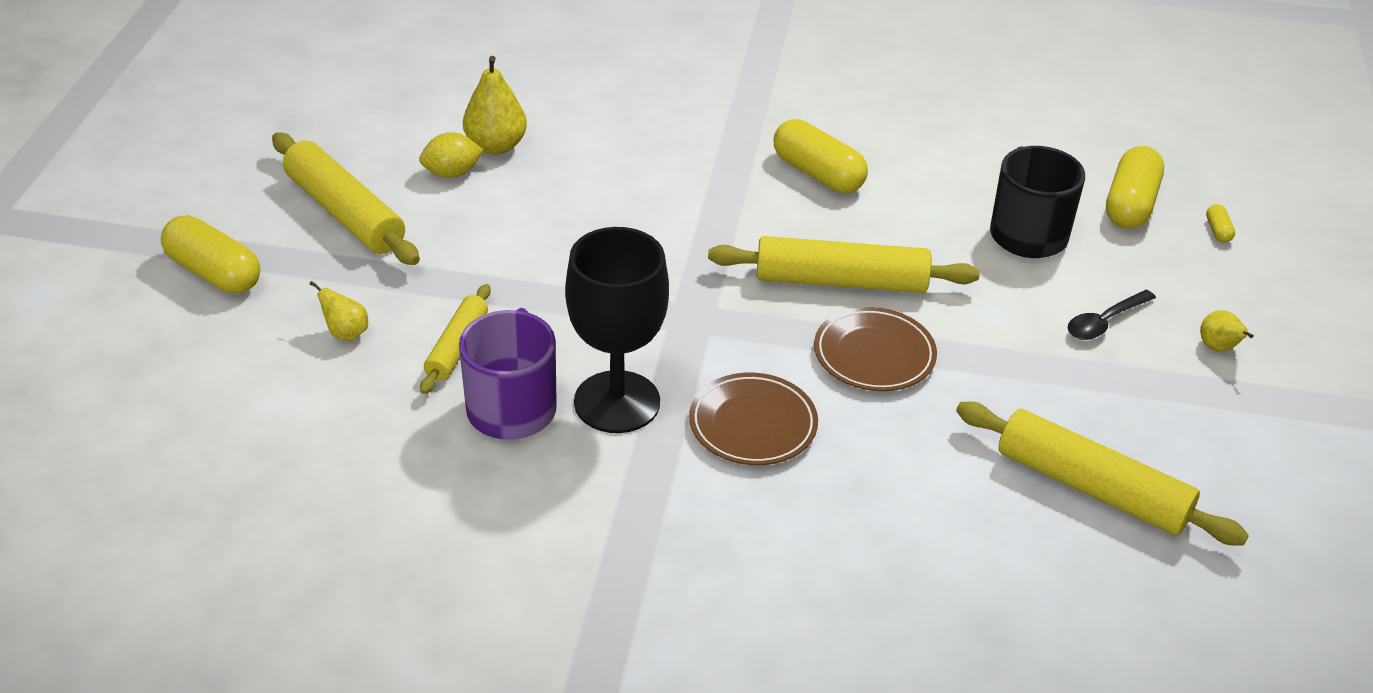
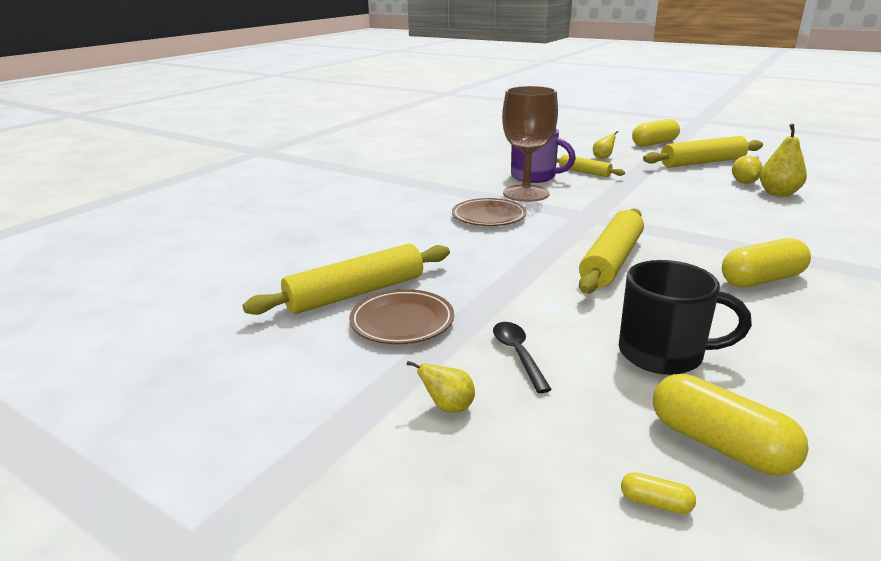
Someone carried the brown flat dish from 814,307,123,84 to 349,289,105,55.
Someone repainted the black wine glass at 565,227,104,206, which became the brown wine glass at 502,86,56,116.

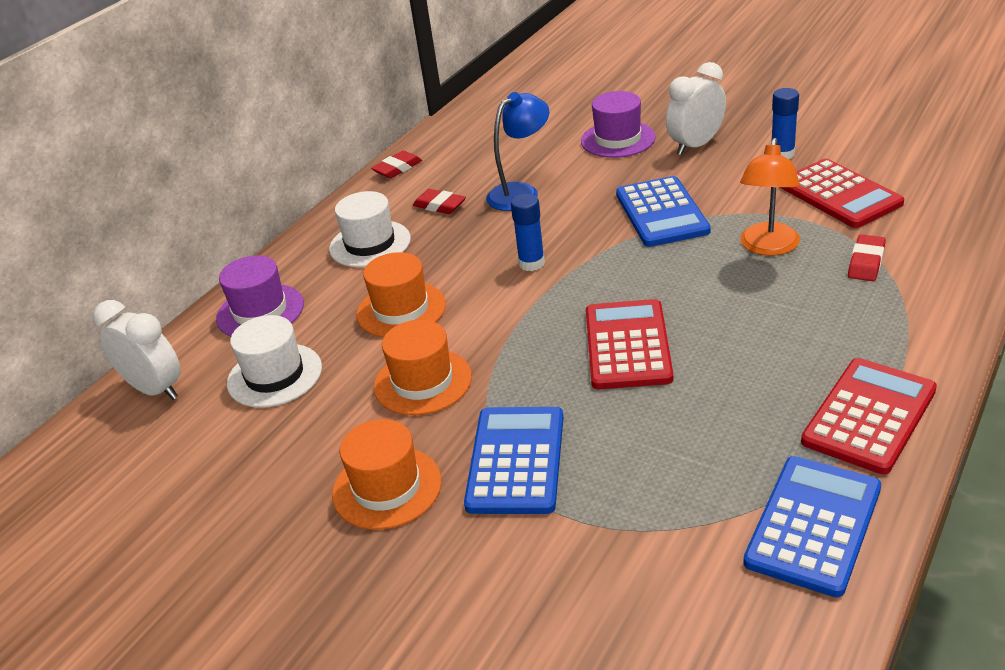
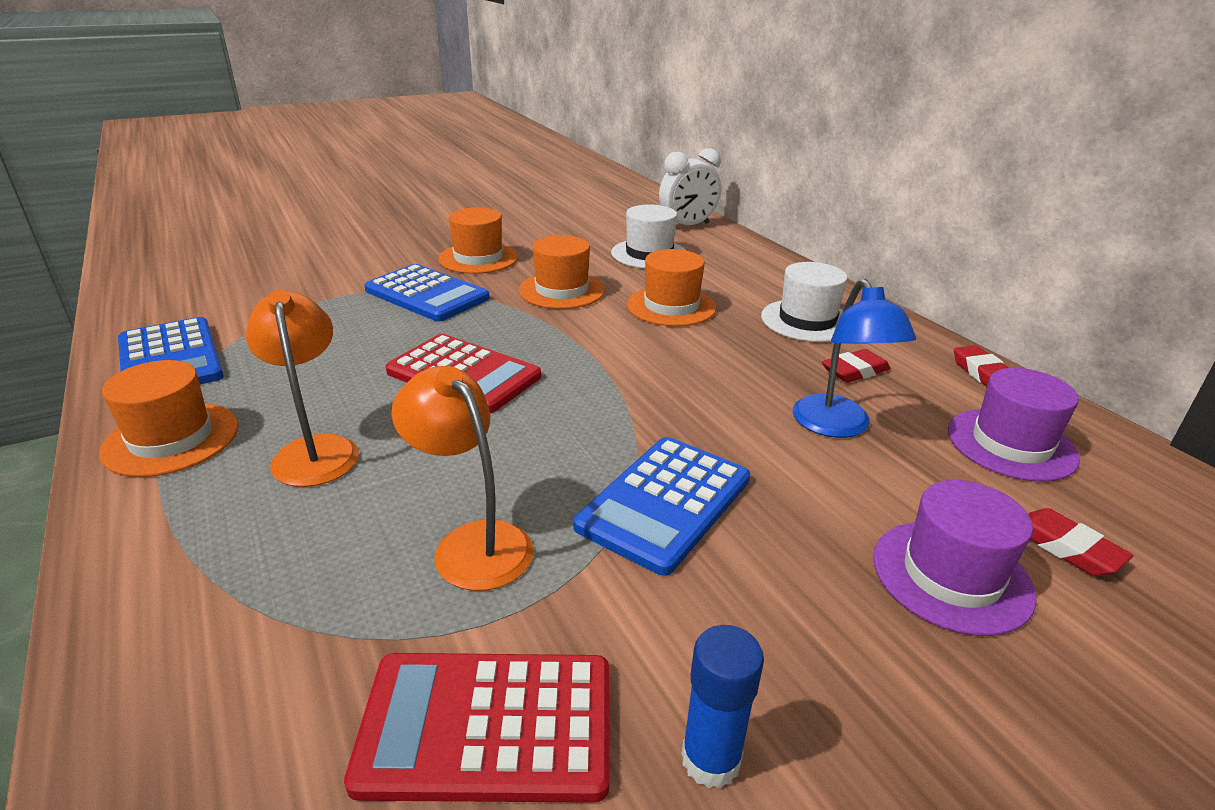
Someone swapped the scarlet calculator at 801,358,136,116 for the orange hat at 99,360,139,117.
Someone put down the orange desk lamp at 246,290,113,197.
Someone rotated the blue calculator at 616,176,95,71 by 75 degrees counterclockwise.
Someone carried the violet hat from 216,255,88,82 to 948,368,132,114.
Someone carried the scarlet eraser from 848,234,38,47 to 1028,508,105,68.
Someone took away the blue glue stick at 511,194,34,77.
Someone took away the snow-white clock at 666,62,60,93.

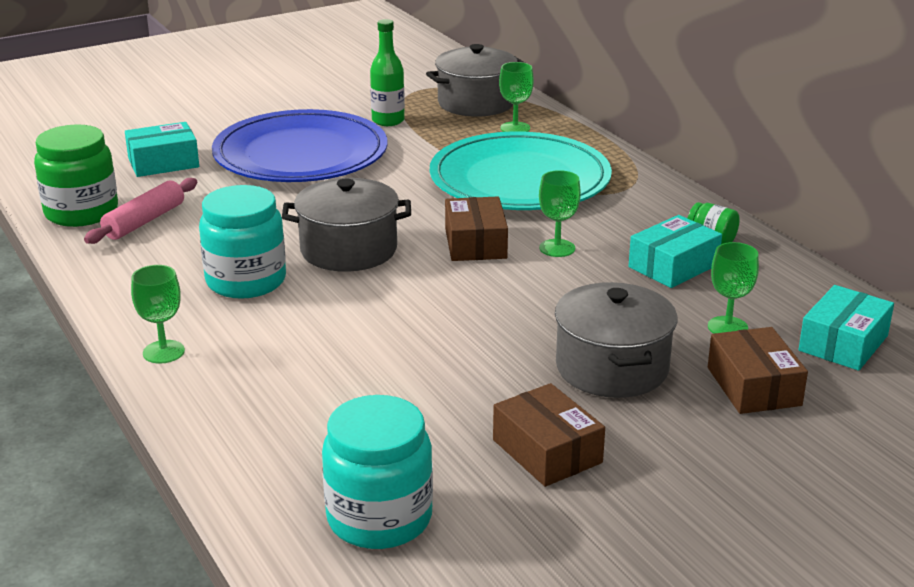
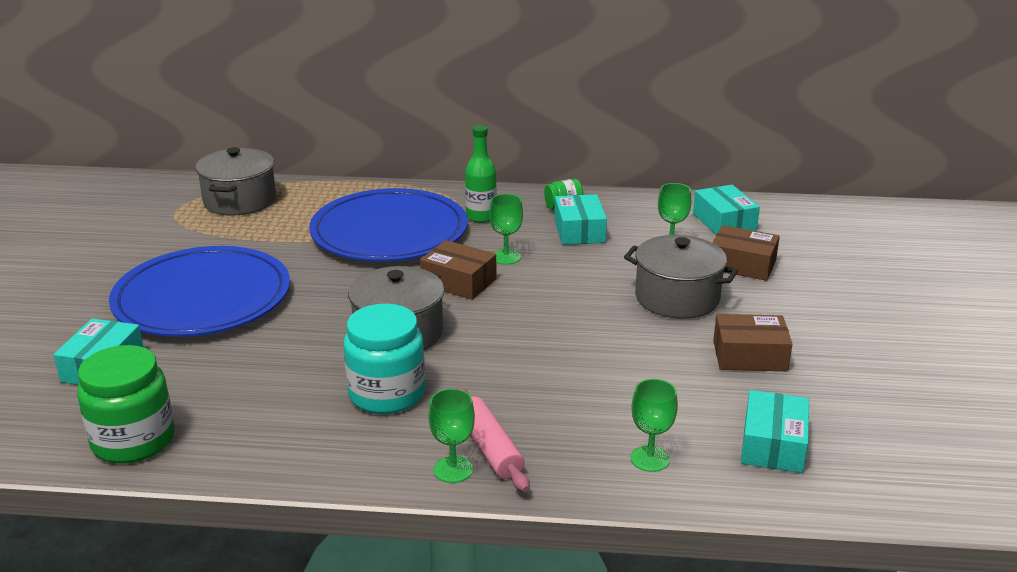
Someone repainted the turquoise flat dish at 430,132,182,78, which became the blue flat dish at 309,188,159,73.
Someone carried the rose-pink pastry roller from 84,178,113,66 to 456,387,74,105.
Someone carried the leaf-green bottle from 370,19,35,107 to 465,125,32,98.
Someone carried the leaf-green wine glass from 499,62,35,70 to 631,379,47,93.
Someone swapped the turquoise preserve jar at 322,395,111,154 for the turquoise package at 741,390,68,83.

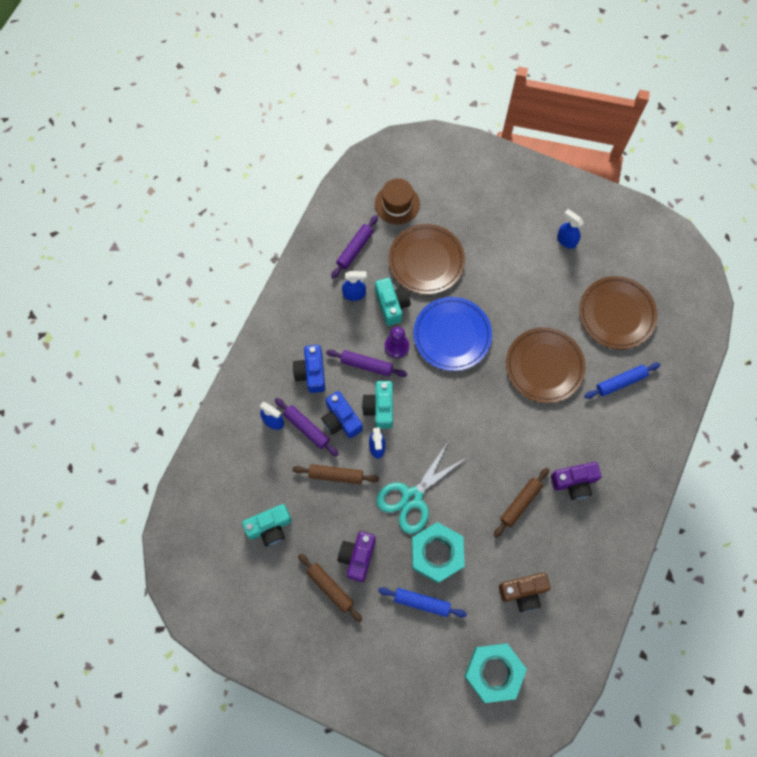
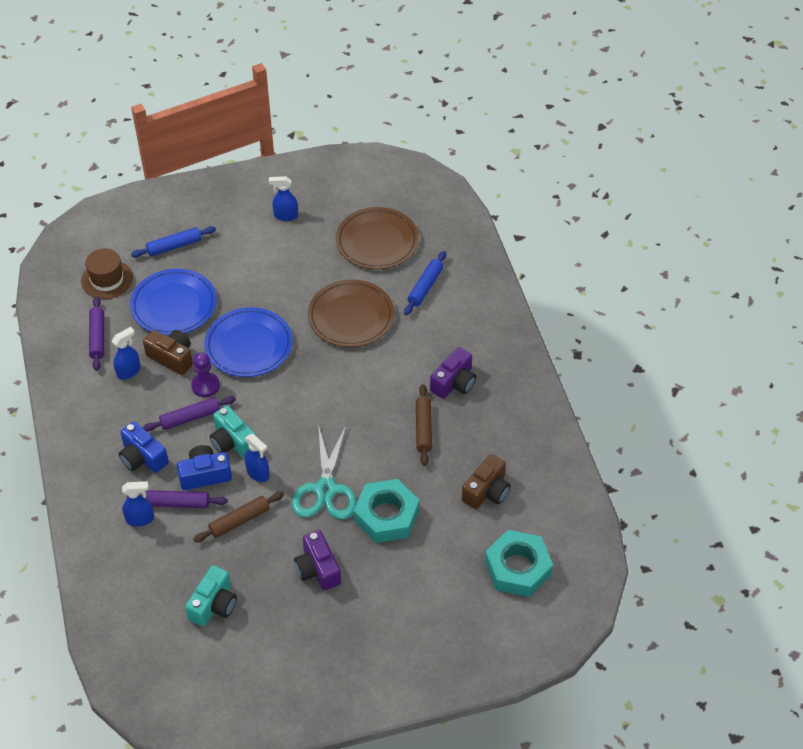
Someone repainted the brown flat dish at 389,224,76,70, which became the blue flat dish at 130,269,87,67.
Someone carried the blue pastry roller from 378,587,89,30 to 131,226,85,31.
Someone repainted the turquoise photo camera at 375,278,36,48, which became the brown photo camera at 143,330,50,45.
Someone rotated the blue photo camera at 321,391,42,47 by 150 degrees clockwise.
Someone took away the brown pastry roller at 298,554,64,68.

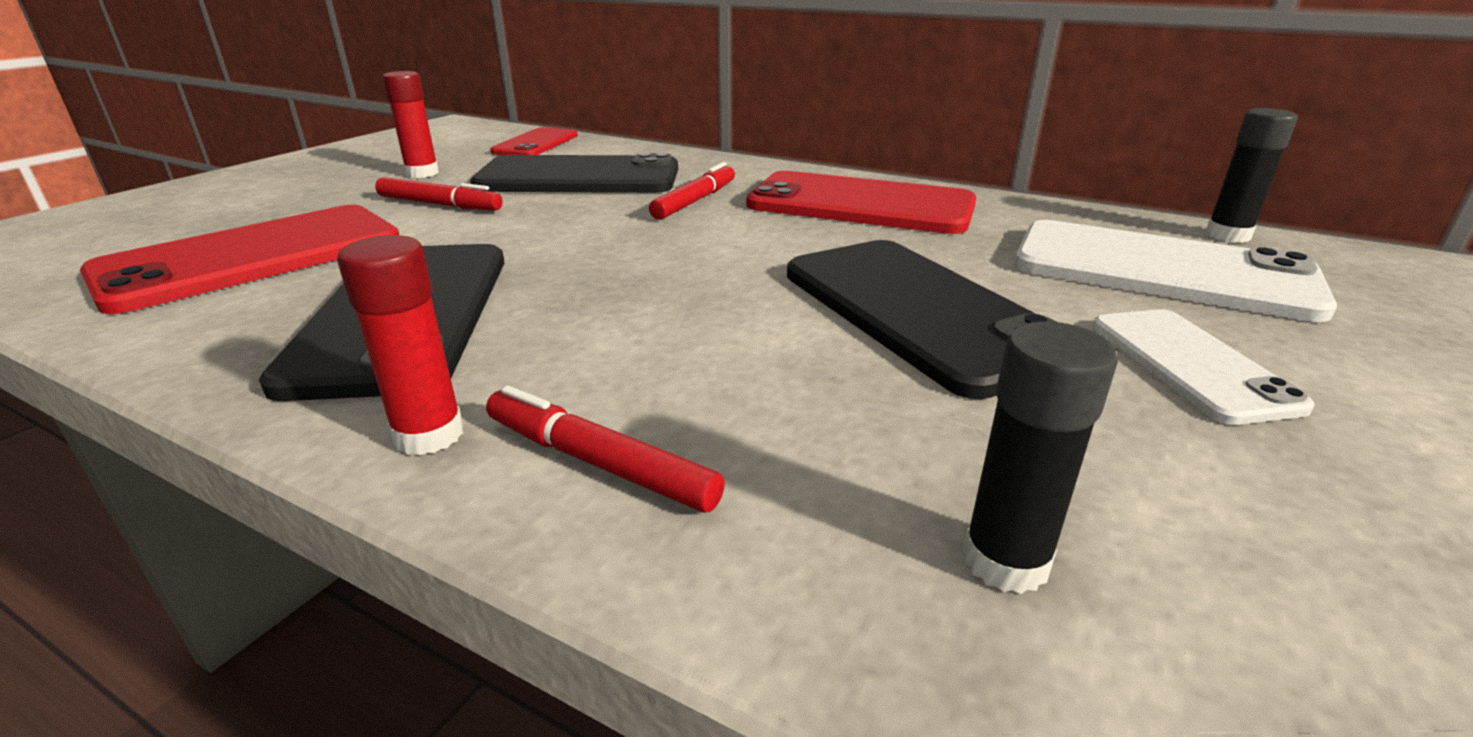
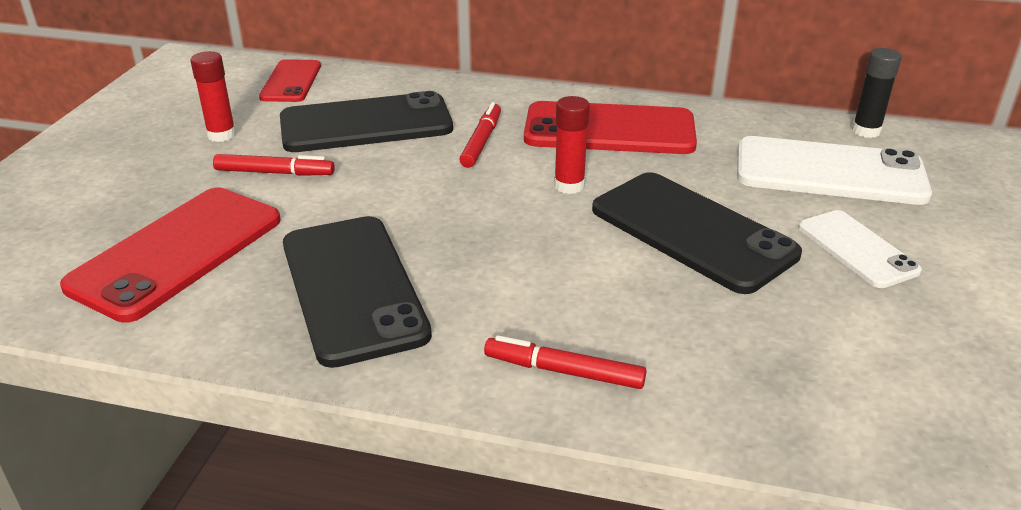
Someone carried the scarlet glue stick from 337,235,127,221 to 554,96,36,98.
Someone took away the black glue stick at 963,321,155,273.

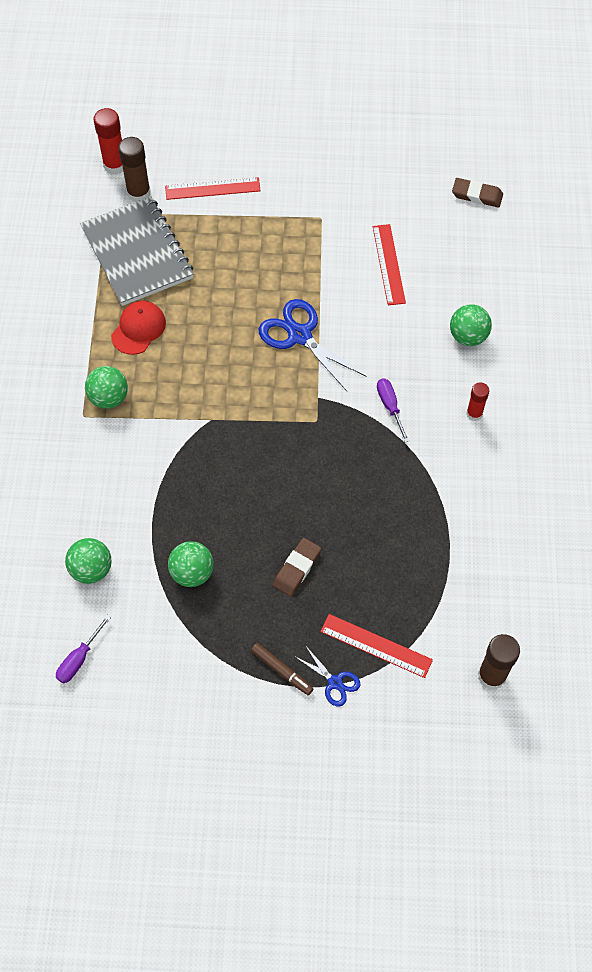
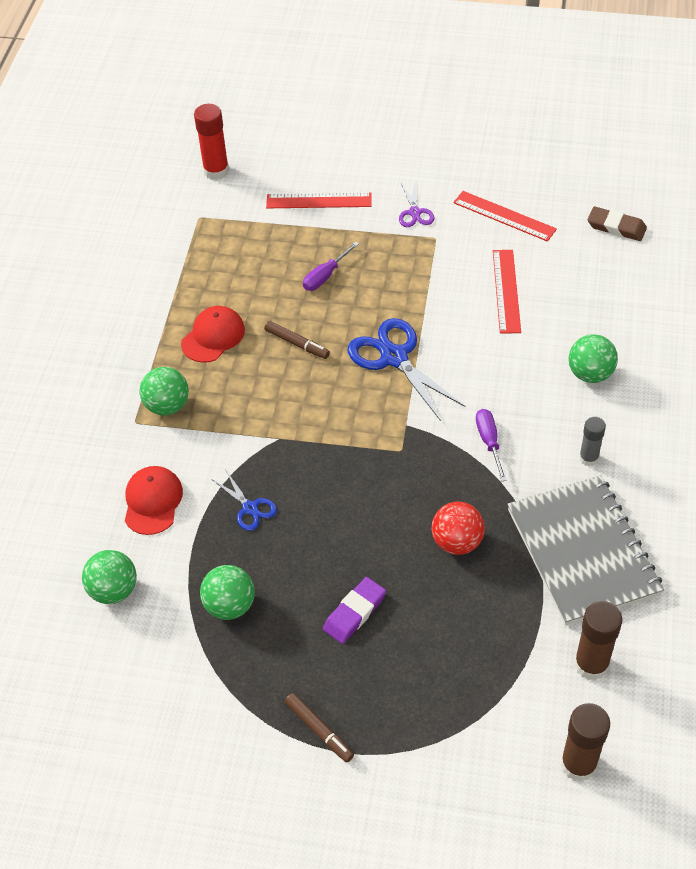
Someone put down the scarlet peaked cap at 125,466,58,69.
Someone carried the blue scissors from 294,645,67,62 to 213,471,64,60.
Someone put down the brown marker at 264,321,66,38.
Someone carried the violet hand screwdriver from 56,615,55,68 to 303,242,56,49.
Someone repainted the brown eraser at 273,538,48,58, which became the violet eraser at 323,577,63,67.
Someone put down the violet scissors at 399,183,36,44.
Someone put down the scarlet sphere at 432,502,53,53.
Someone carried the scarlet straightedge from 320,614,113,64 to 453,191,104,51.
Someone carried the gray exercise book from 80,196,114,110 to 507,475,157,151.
Someone carried the brown glue stick from 118,137,33,65 to 574,601,48,79.
Someone repainted the scarlet glue stick at 466,382,23,39, which became the gray glue stick at 579,417,27,49.

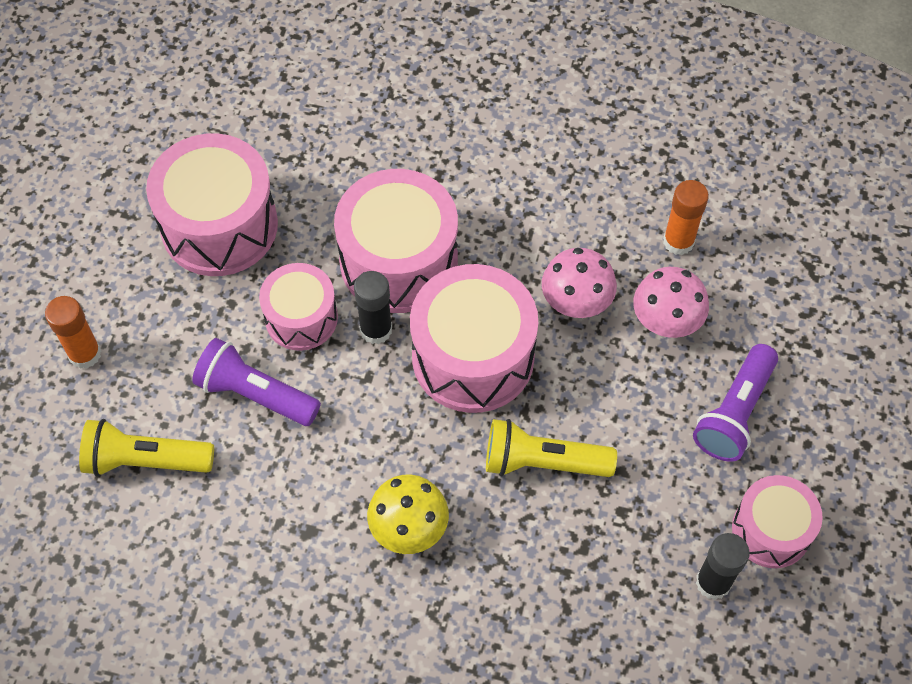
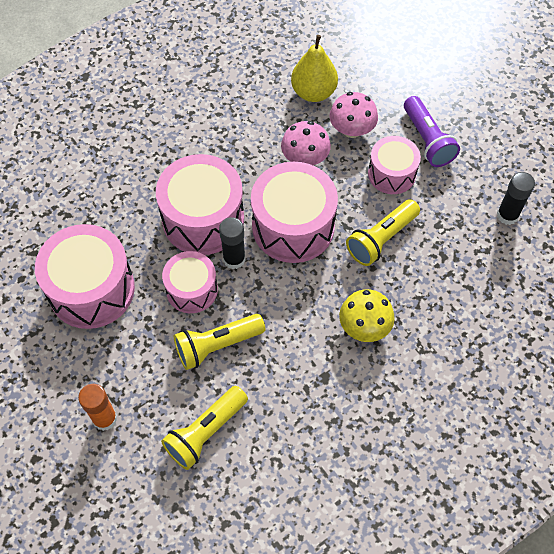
Someone repainted the violet torch at 192,338,129,88, which became the yellow torch at 174,314,92,56.
Someone swapped the orange glue stick at 663,180,46,75 for the yellow pear at 291,35,47,67.
Someone carried the rose-pink drum from 732,475,91,93 to 368,136,53,58.

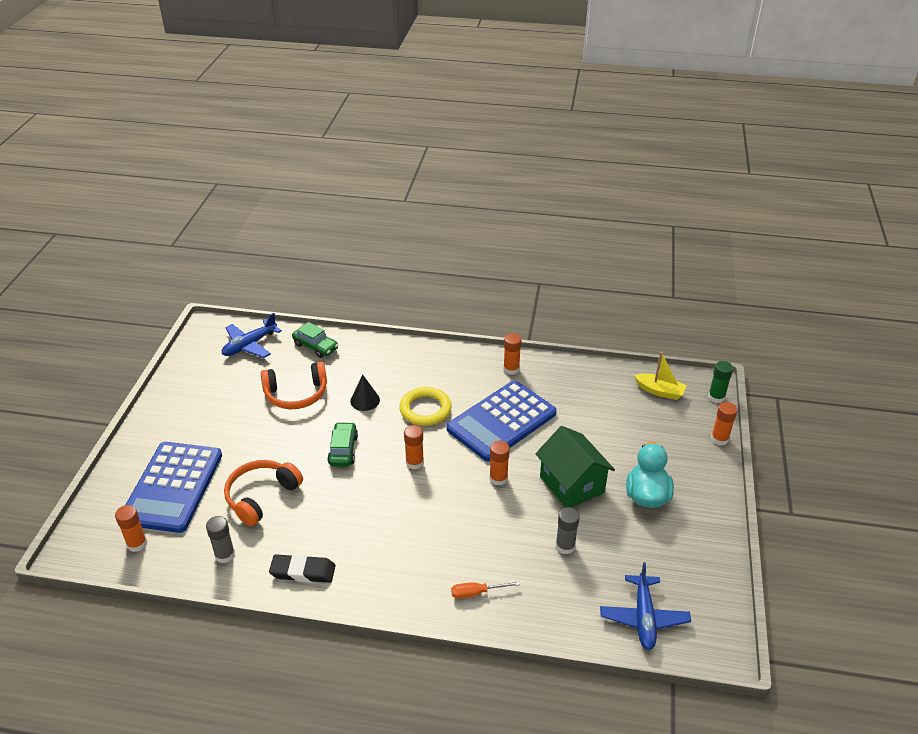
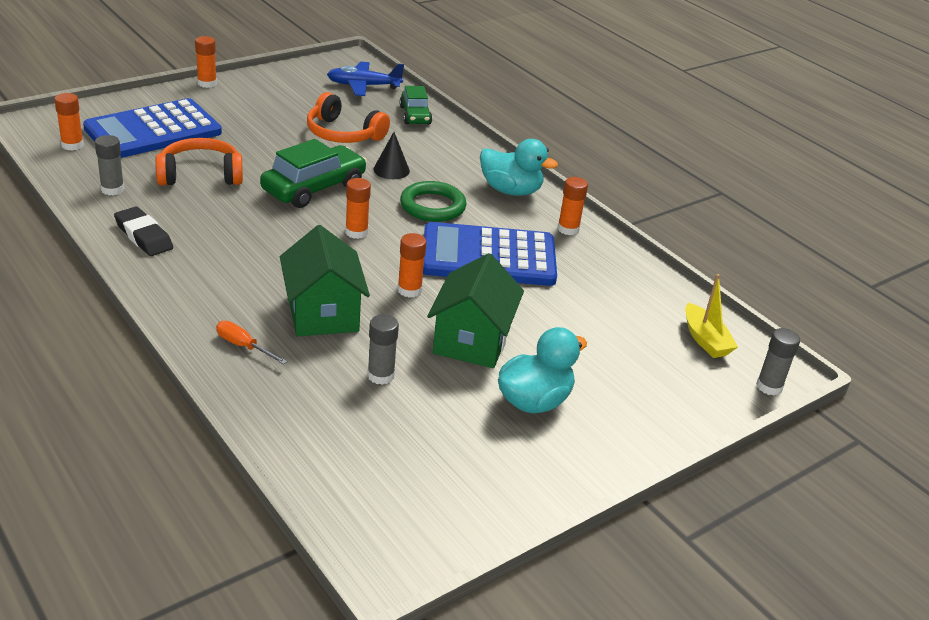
Someone carried the orange glue stick from 711,402,27,44 to 195,36,22,52.
Someone scaled the leaf-green toy car at 327,422,31,45 by 1.61.
Someone put down the leaf-green house at 280,225,90,111.
Someone repainted the yellow hoop at 399,387,53,39, which became the leaf-green hoop at 400,181,67,41.
Someone put down the turquoise toy duck at 480,139,78,57.
Someone repainted the leaf-green glue stick at 708,361,25,42, which became the gray glue stick at 756,328,44,68.
Someone took away the blue plane at 600,562,91,88.

